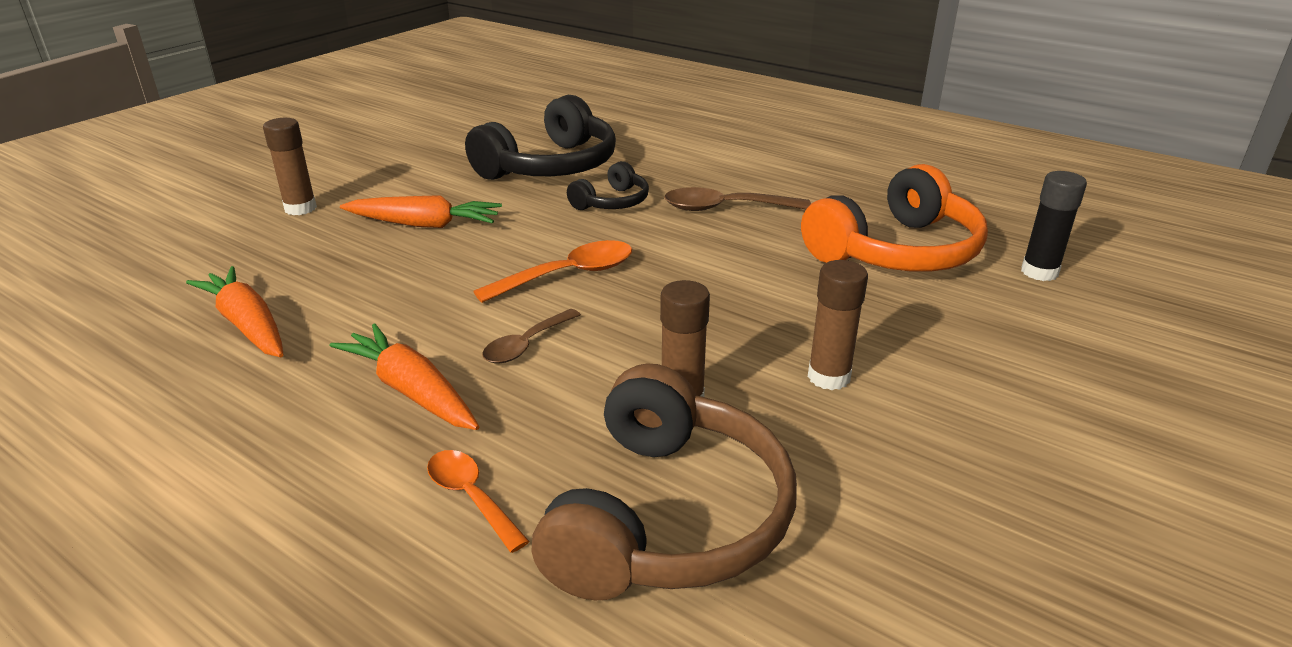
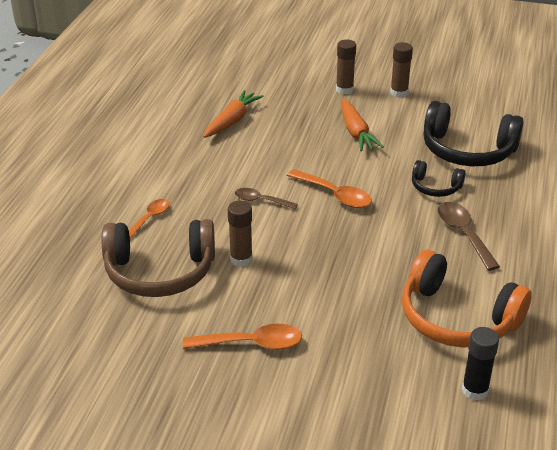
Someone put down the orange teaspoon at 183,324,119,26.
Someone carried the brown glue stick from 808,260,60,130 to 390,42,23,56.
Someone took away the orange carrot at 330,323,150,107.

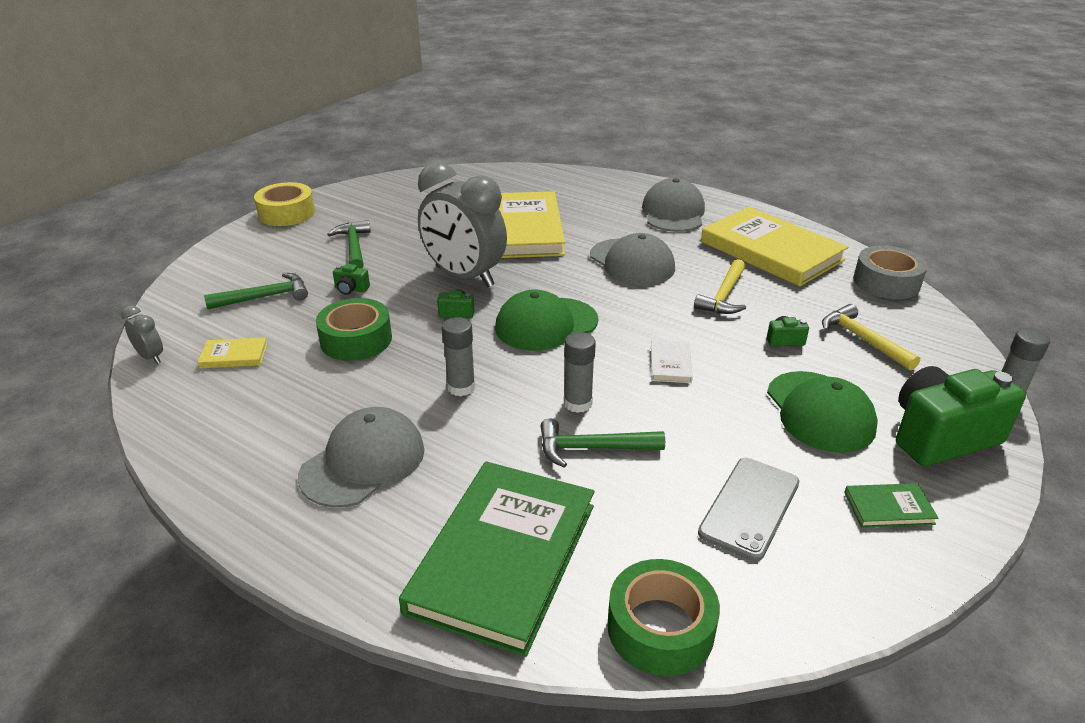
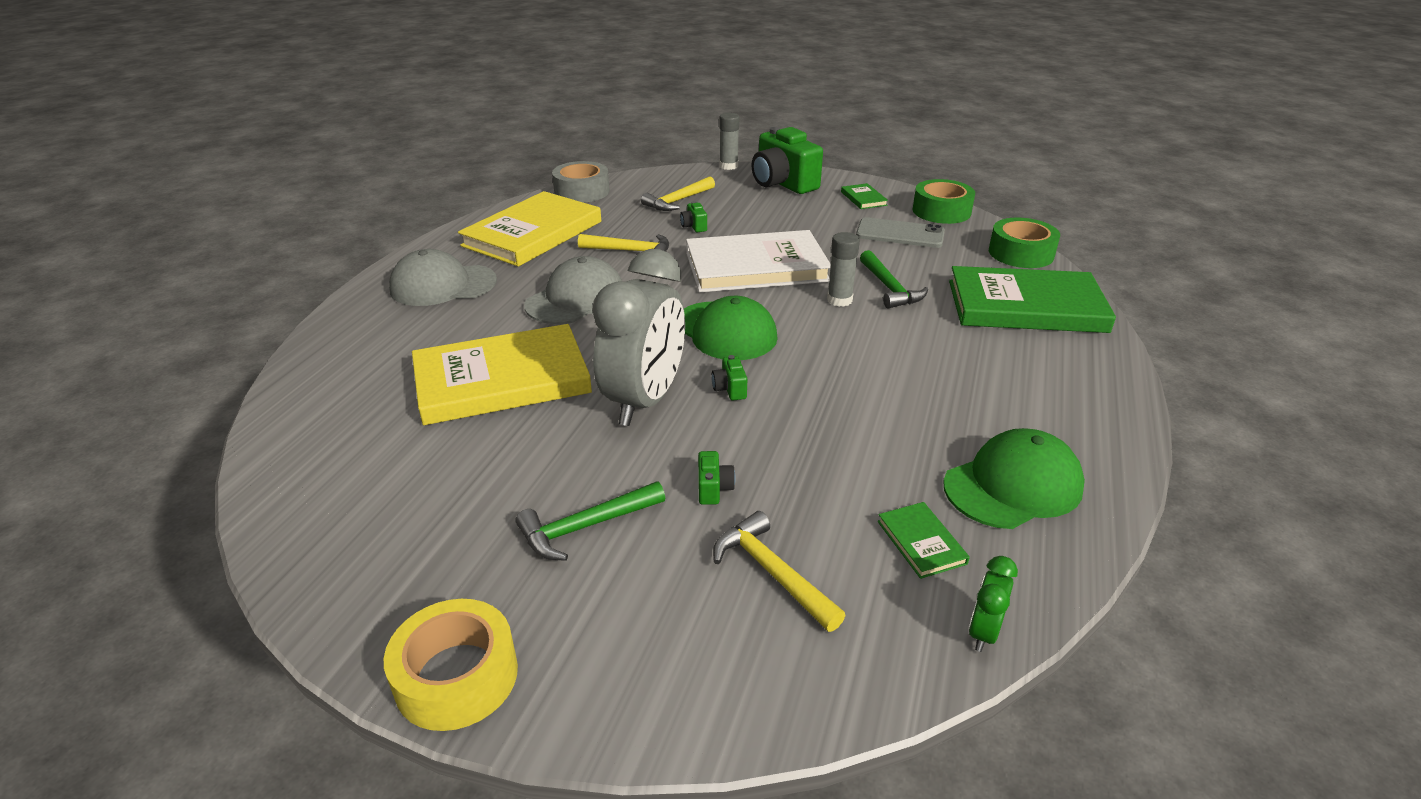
Someone scaled the snow-white book at 651,340,42,43 by 2.46.
Someone repainted the leaf-green hammer at 204,273,104,36, which became the yellow hammer at 713,511,133,121.
Someone repainted the yellow book at 198,337,70,31, which became the leaf-green book at 878,502,92,77.
Someone carried the leaf-green tape from 316,298,76,63 to 913,179,62,45.
Someone carried the leaf-green peaked cap from 767,371,111,82 to 943,428,142,101.
Someone repainted the gray clock at 121,306,42,58, which became the leaf-green clock at 969,556,49,96.
Someone took away the gray peaked cap at 298,407,126,100.
Someone took away the gray glue stick at 442,317,33,79.

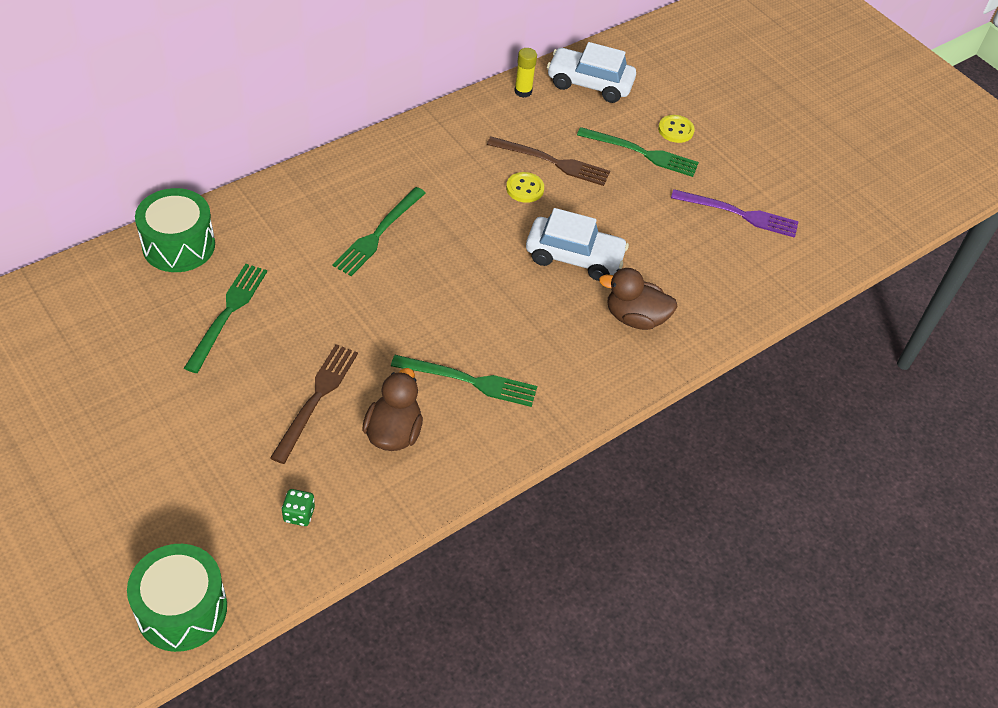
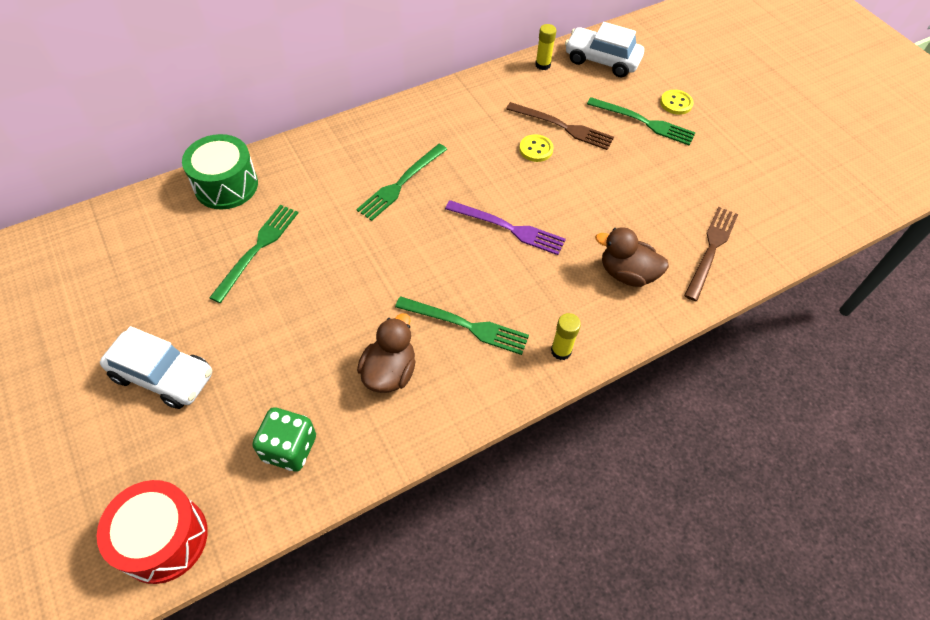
Someone repainted the leaf-green drum at 127,544,100,108, which became the scarlet drum at 97,480,111,104.
Someone carried the snow-white toy car from 526,208,103,73 to 100,326,112,83.
Someone scaled the leaf-green die at 282,489,33,37 by 1.77.
Someone carried the violet fork from 671,189,128,49 to 445,200,121,55.
Someone put down the yellow glue stick at 551,313,30,47.
Someone carried the brown fork from 270,344,88,120 to 684,207,54,94.

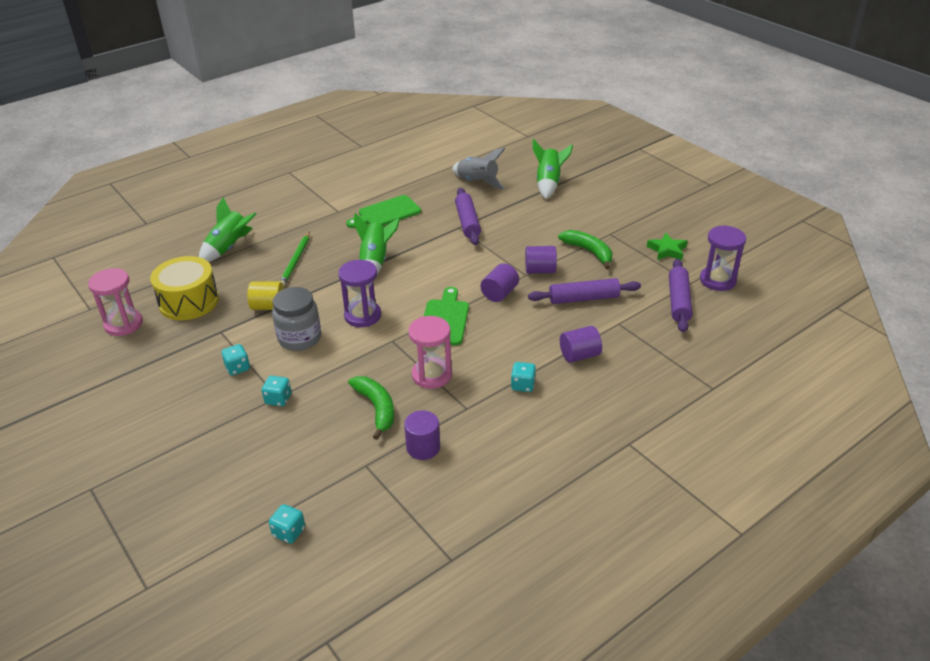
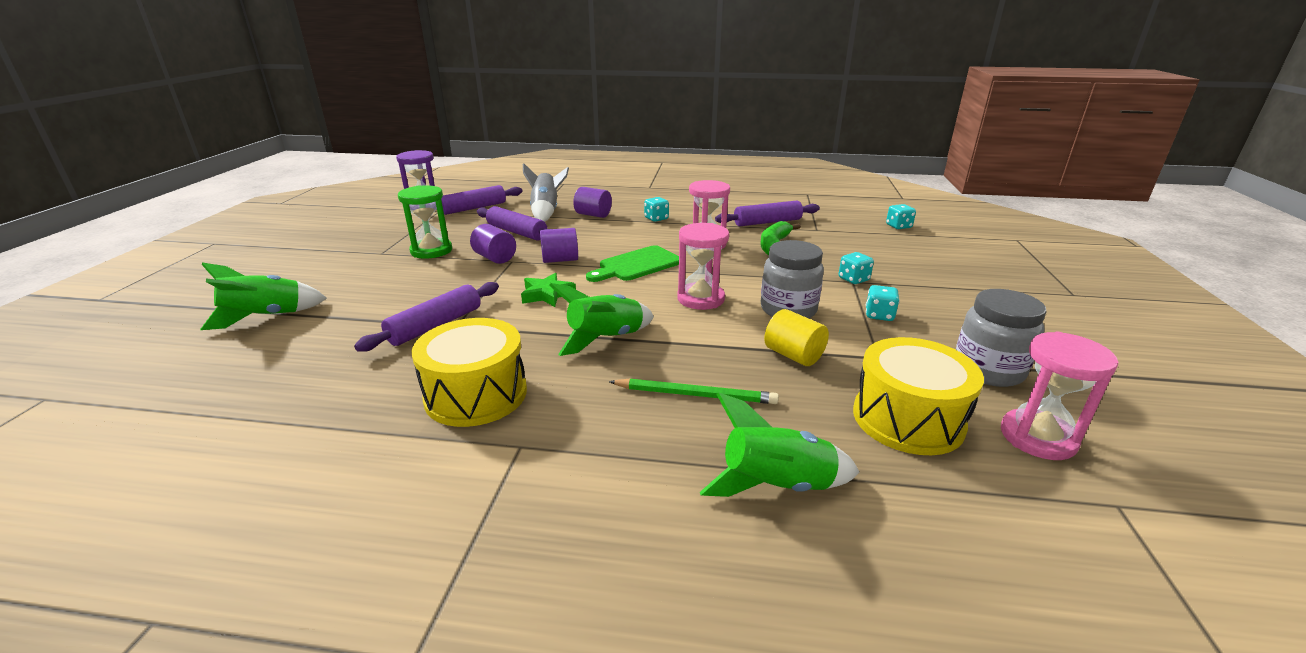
Someone swapped the leaf-green toy banana at 558,230,54,39 for the leaf-green sandglass at 398,185,54,74.
Someone swapped the leaf-green bread board at 346,195,75,33 for the yellow drum at 411,318,116,109.
Someone carried the leaf-green star from 647,233,41,27 to 521,273,55,34.
Someone carried the gray rocket from 452,148,54,42 to 523,163,46,59.
Someone rotated the leaf-green pencil at 280,232,30,54 by 45 degrees clockwise.
Someone repainted the violet sandglass at 338,260,43,67, which became the rose-pink sandglass at 678,223,51,87.
Someone swapped the violet cylinder shape at 404,410,36,50 for the violet pastry roller at 715,200,105,26.
Someone put down the gray preserve jar at 956,289,91,98.

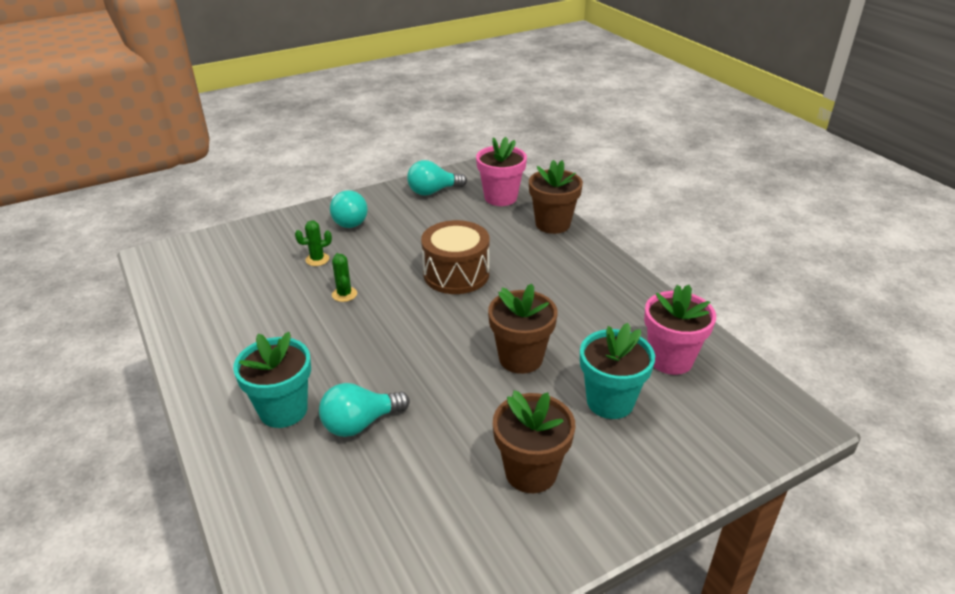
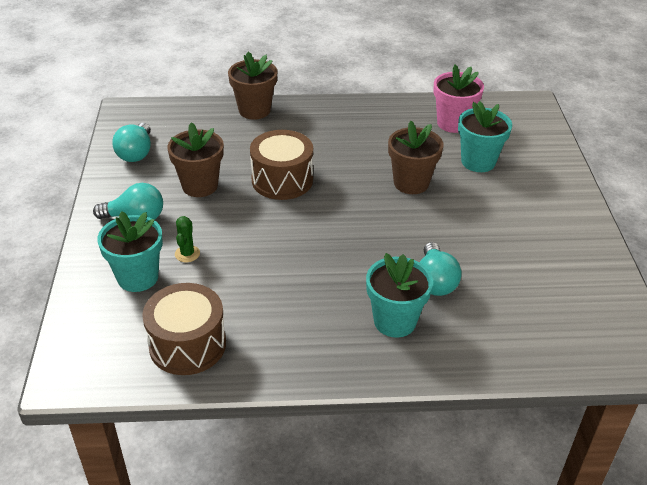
Someone put down the turquoise potted plant at 97,211,66,81.
Someone put down the brown drum at 142,283,84,92.
Someone carried the brown potted plant from 493,390,83,103 to 167,122,57,75.
Someone took away the leaf-green saguaro cactus at 332,253,25,49.
Someone took away the rose-pink potted plant at 476,137,51,69.

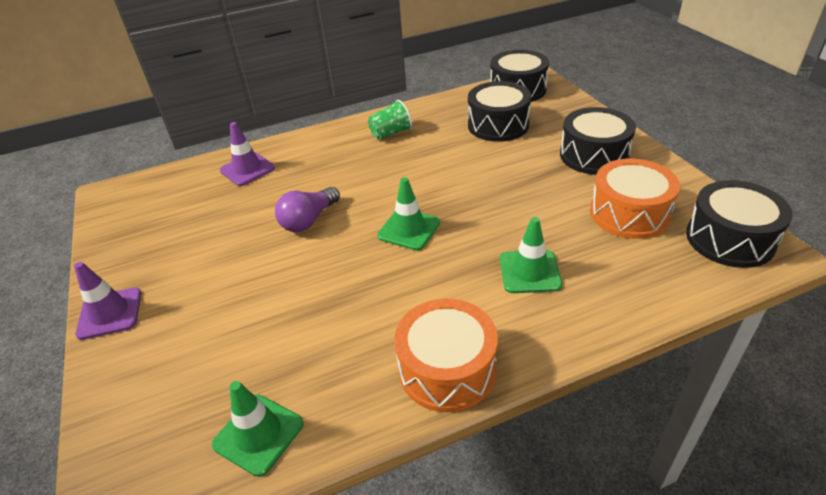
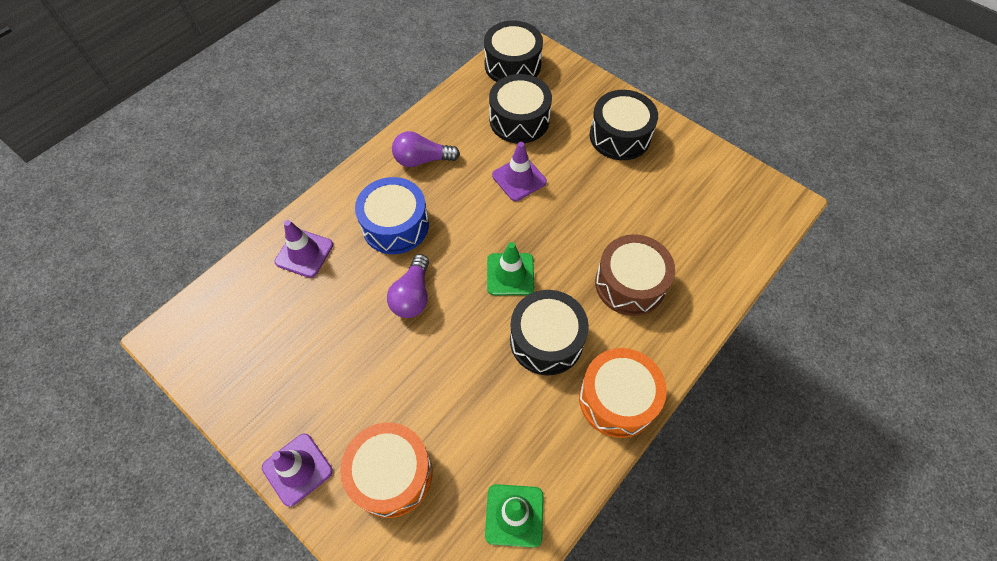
Someone carried the orange drum from 590,159,90,80 to 340,423,93,95.
Someone put down the blue drum at 355,177,74,77.
Someone swapped the leaf-green beaker at 368,100,44,40 for the violet bulb at 392,131,68,36.
Someone put down the violet traffic cone at 492,142,55,59.
Someone carried the black drum from 686,180,107,88 to 510,290,79,85.
Someone swapped the leaf-green traffic cone at 500,217,62,76 for the brown drum at 595,234,80,82.

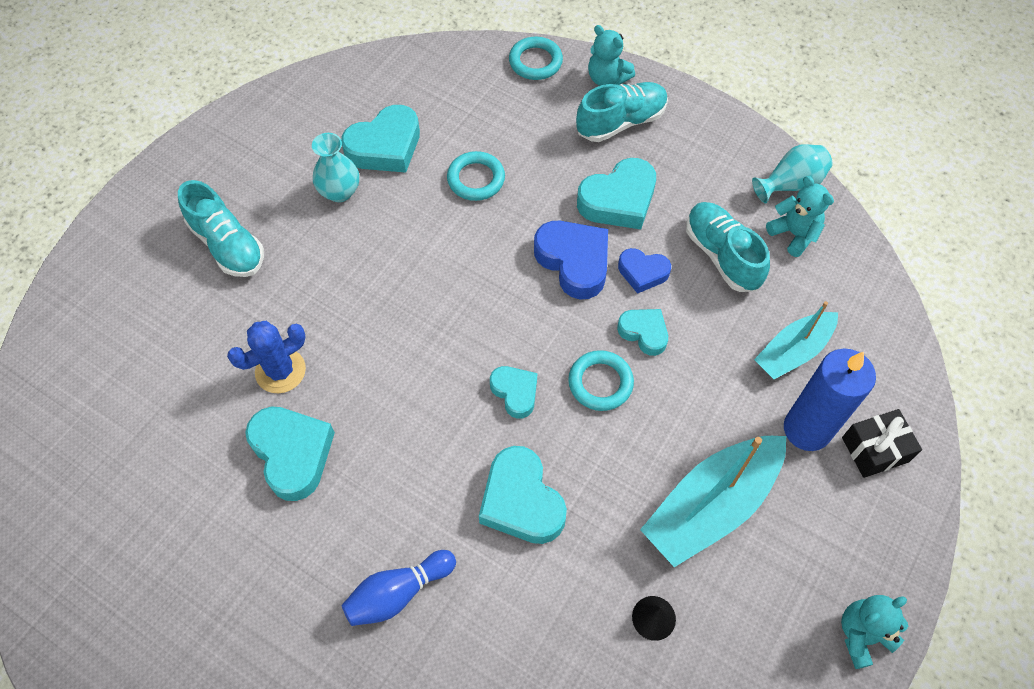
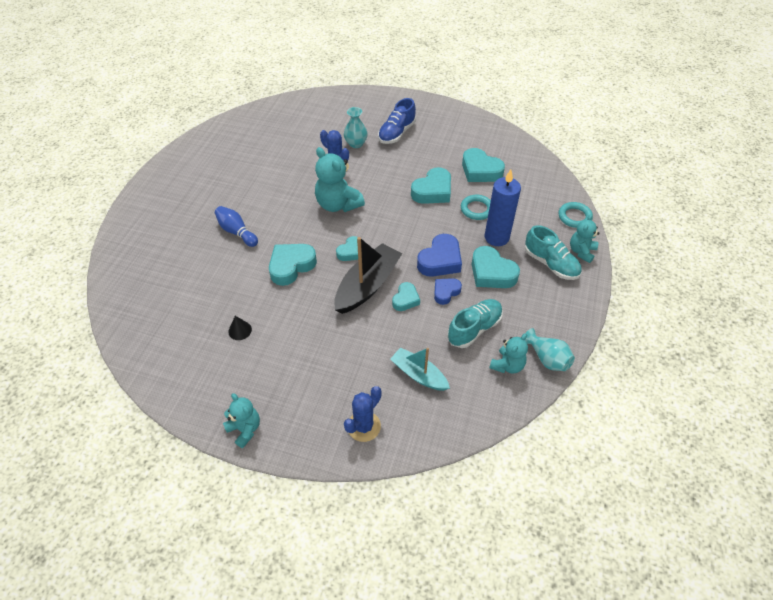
Someone put down the turquoise stuffed bear at 315,147,50,65.
Someone swapped the turquoise hoop at 568,350,66,61 for the black toy boat at 334,237,68,77.
Someone carried the turquoise vase from 312,133,47,69 to 344,107,24,41.
Someone swapped the black wrapped gift at 842,409,80,69 for the blue saguaro cactus at 344,386,38,56.
Someone repainted the turquoise shoe at 178,180,86,97, which became the blue shoe at 378,98,38,46.
Someone carried the turquoise heart from 245,406,90,95 to 411,167,40,37.
Someone rotated the blue heart at 618,248,53,46 by 45 degrees clockwise.
Someone carried the blue wax candle from 784,349,92,102 to 485,169,36,77.
Someone took away the turquoise toy boat at 640,436,146,131.

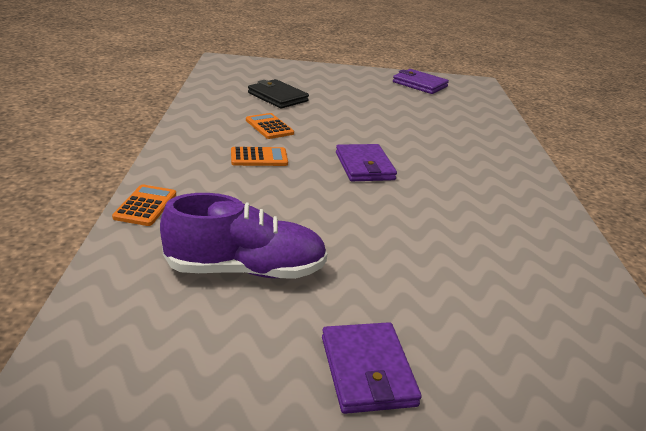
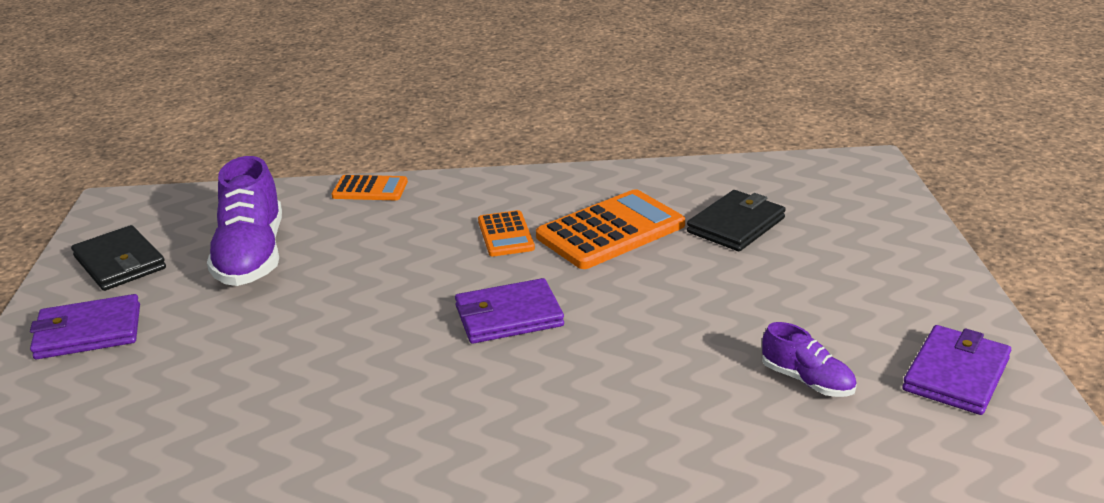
Someone put down the black card wallet at 71,225,95,66.
Someone scaled the orange calculator at 246,113,48,26 by 1.79.
Someone put down the violet shoe at 762,322,95,75.

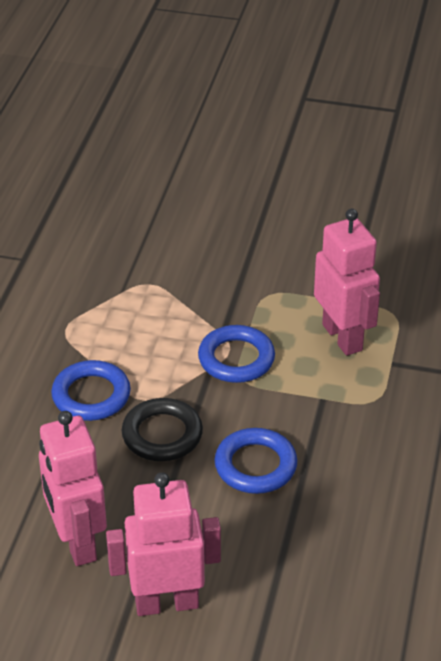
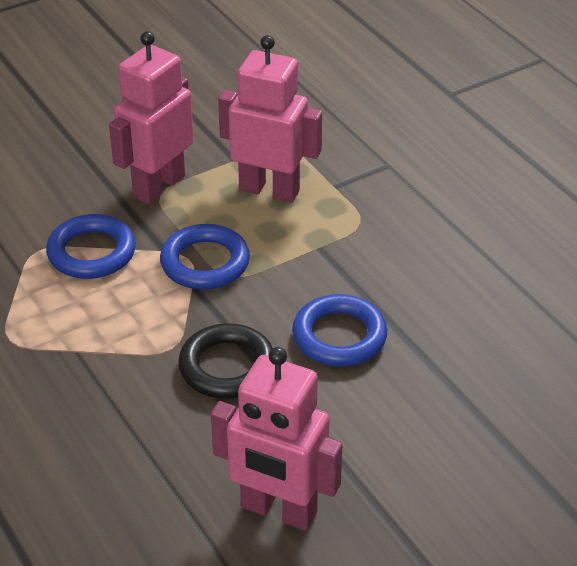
Someone carried the blue hoop from 51,360,80,61 to 46,214,90,65.
Someone carried the rose-pink toy robot from 106,472,115,144 to 109,31,85,173.

